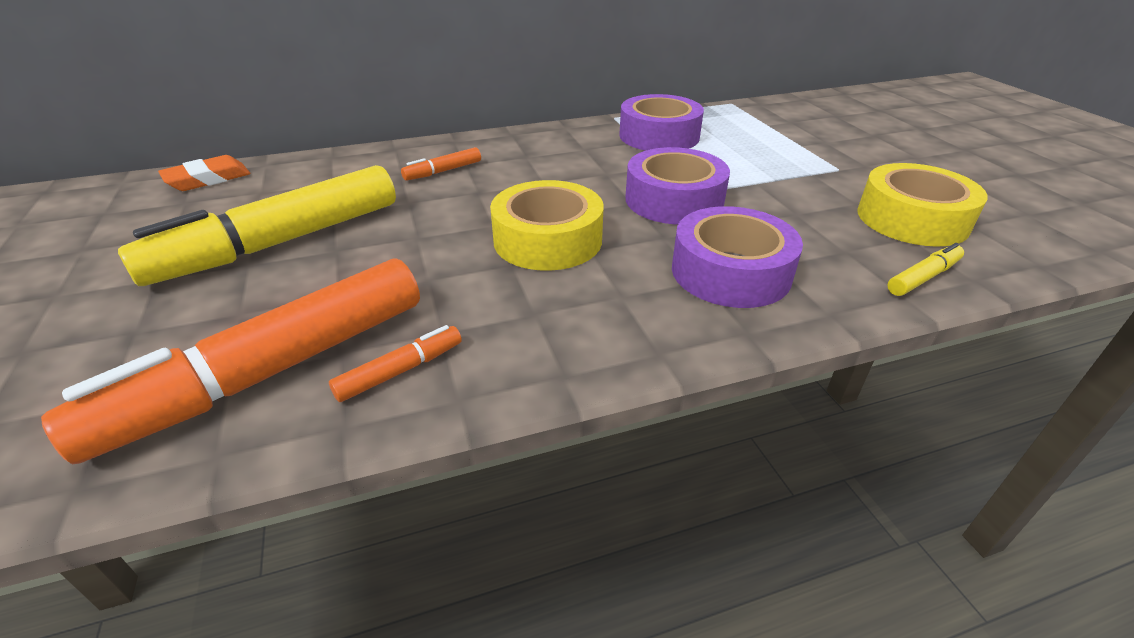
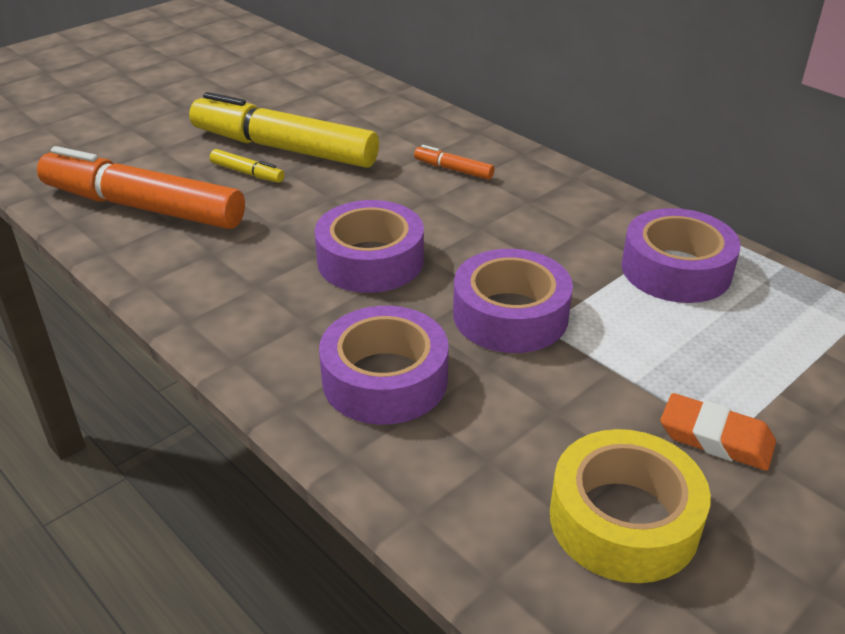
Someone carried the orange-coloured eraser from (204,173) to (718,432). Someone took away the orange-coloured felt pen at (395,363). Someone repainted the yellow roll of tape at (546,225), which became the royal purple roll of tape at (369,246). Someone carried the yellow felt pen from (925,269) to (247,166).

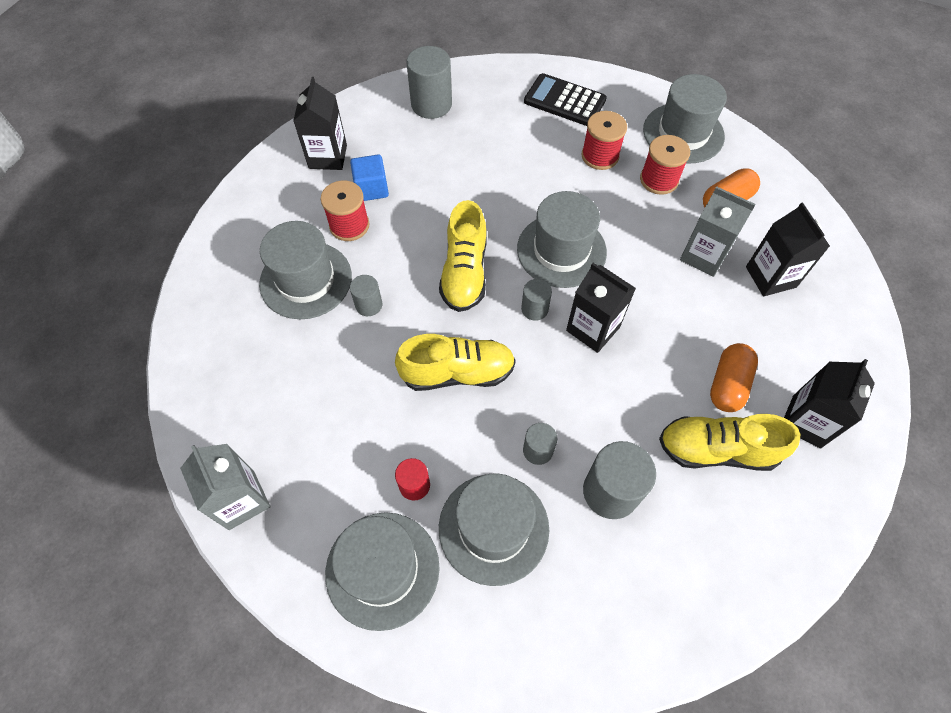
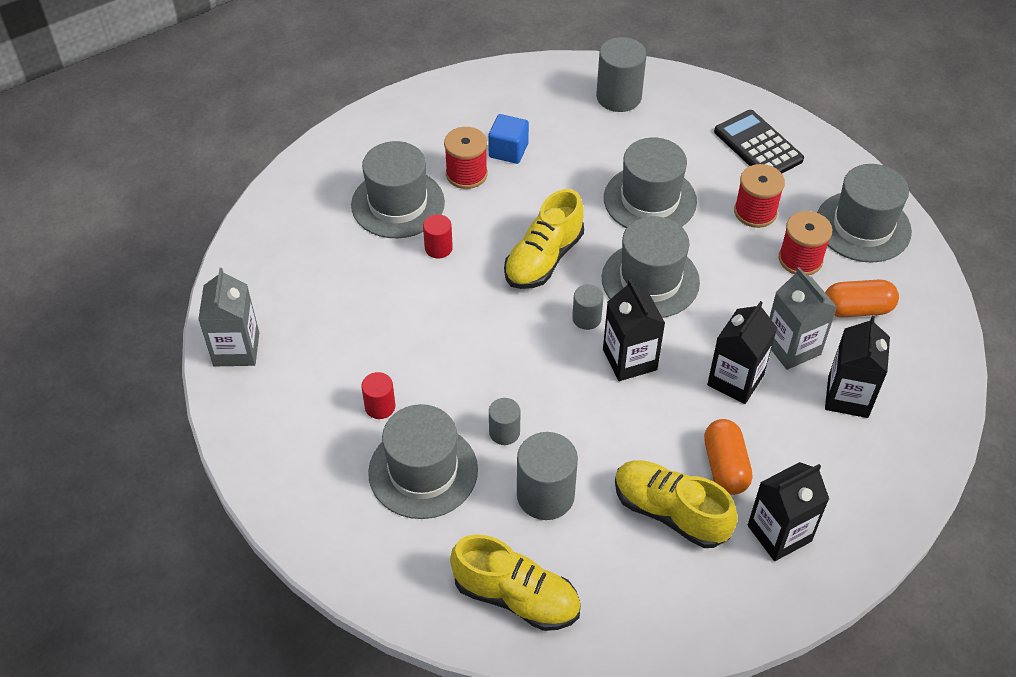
Someone carried the ebony milk carton from (320,123) to (742,352). Someone carried the grey top hat from (382,571) to (650,183). Someone repainted the grey solid cylinder at (366,295), which became the red solid cylinder at (438,236). Someone carried the yellow shoe from (455,362) to (515,582). Someone rotated the orange-coloured capsule at (734,377) by 60 degrees counterclockwise.

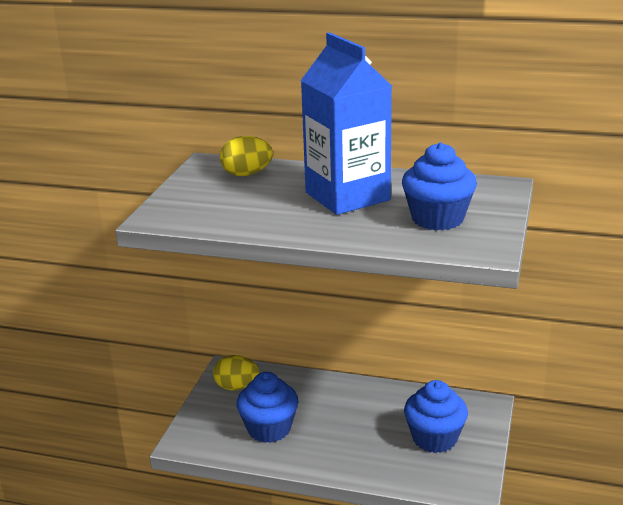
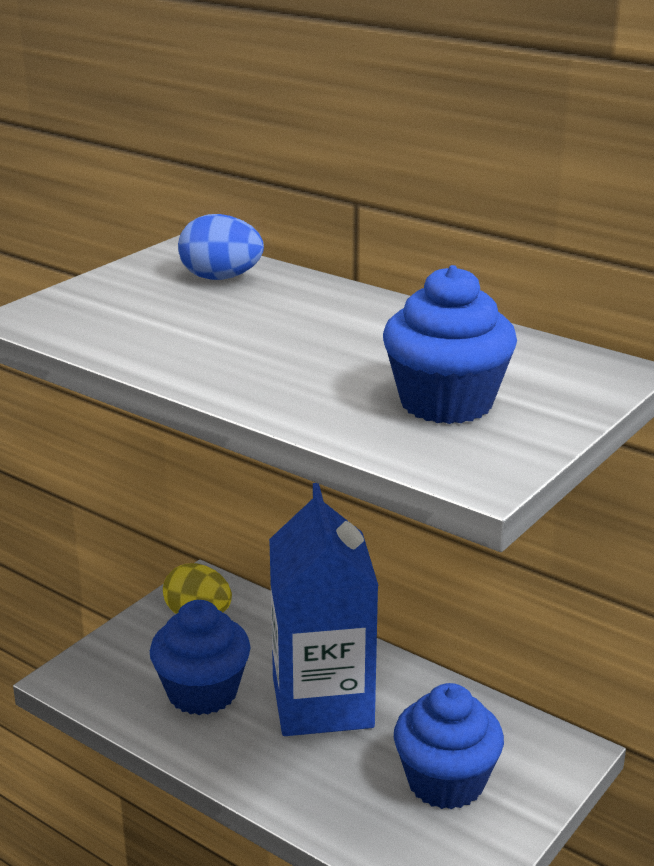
Someone repainted the yellow egg shape at (246,156), which became the cobalt egg shape at (221,247). Someone carried the cobalt milk carton from (346,123) to (324,609).

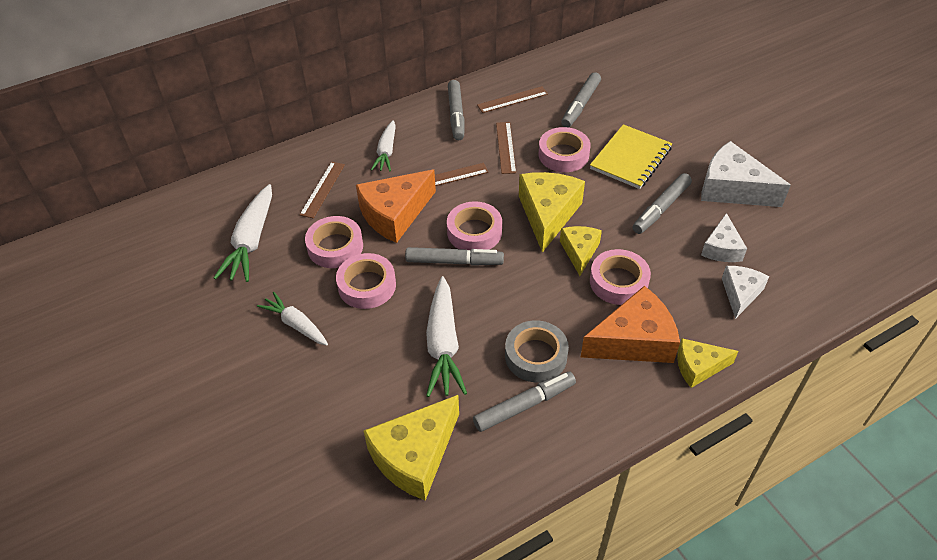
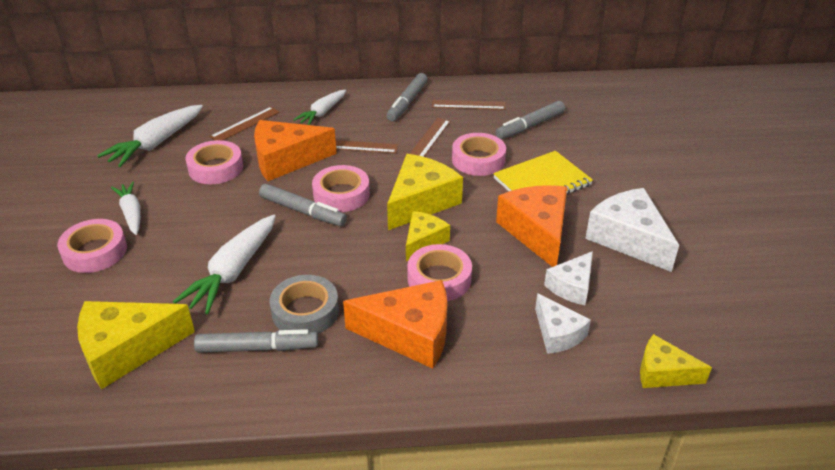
Someone carried the pink roll of tape from (366,281) to (92,246). Someone swapped the grey felt pen at (662,203) for the orange-coloured piece of cheese at (531,226). Someone carried the yellow piece of cheese from (707,363) to (676,361). Someone rotated the white piece of cheese at (745,292) by 105 degrees clockwise.

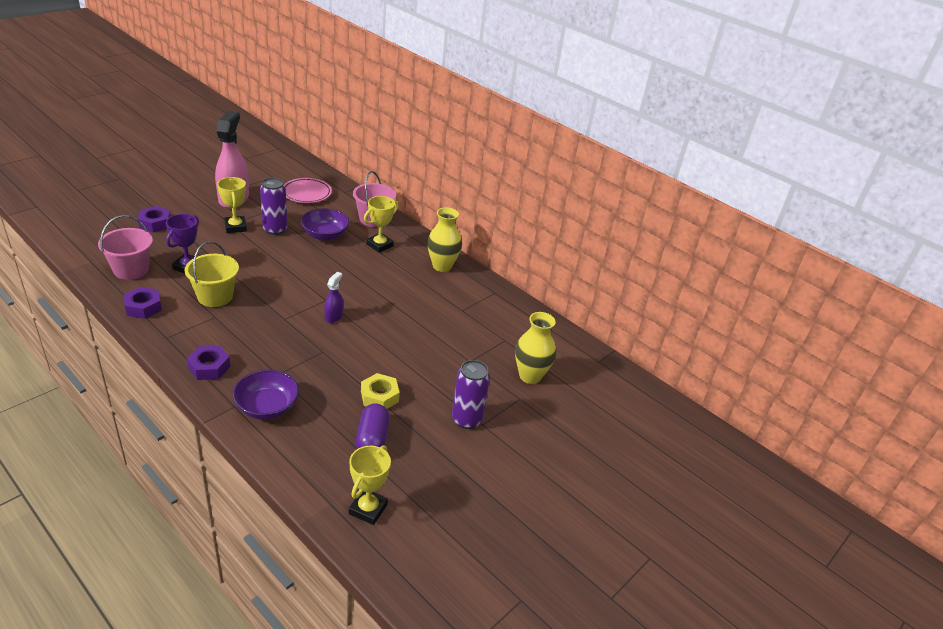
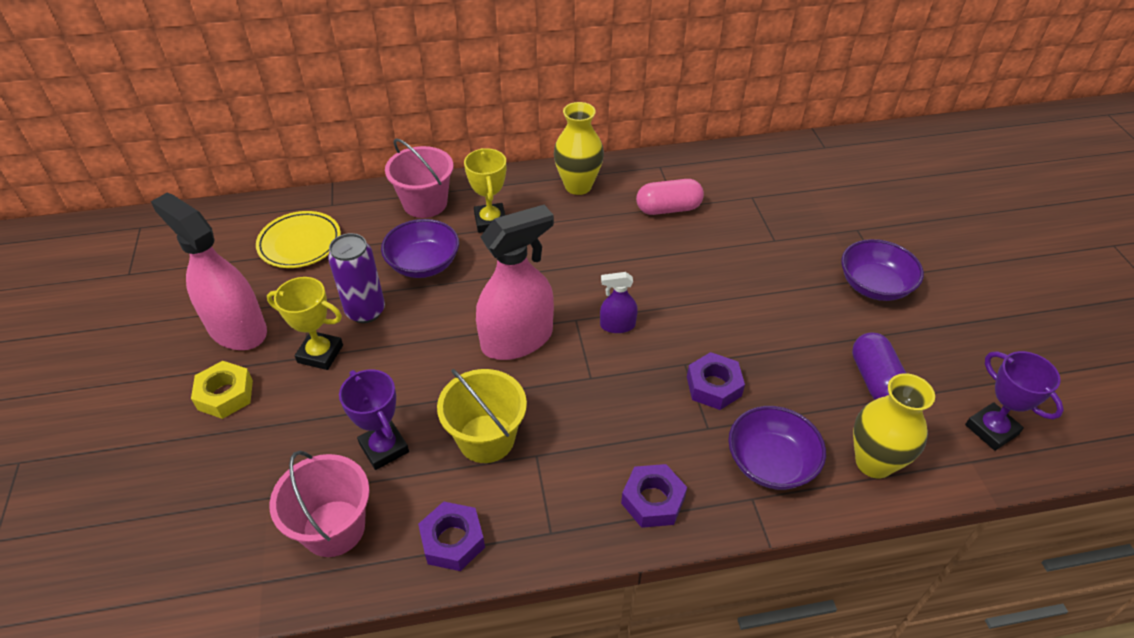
Someone carried the royal purple nut from (154,219) to (716,381). Someone repainted the pink dinner plate at (308,190), which became the yellow dinner plate at (298,239). Someone rotated the royal purple sprayer at (333,297) by 60 degrees counterclockwise. Someone repainted the yellow prize cup at (370,485), which became the royal purple prize cup at (1014,401). Someone rotated the royal purple capsule at (372,426) by 45 degrees clockwise. Someone carried the yellow nut from (380,391) to (222,390). Someone swapped the royal purple tin at (471,394) for the royal purple deep dish at (882,270). Someone carried the yellow tall vase from (535,348) to (894,426). Someone put down the pink sprayer at (515,282). Someone put down the pink capsule at (670,197).

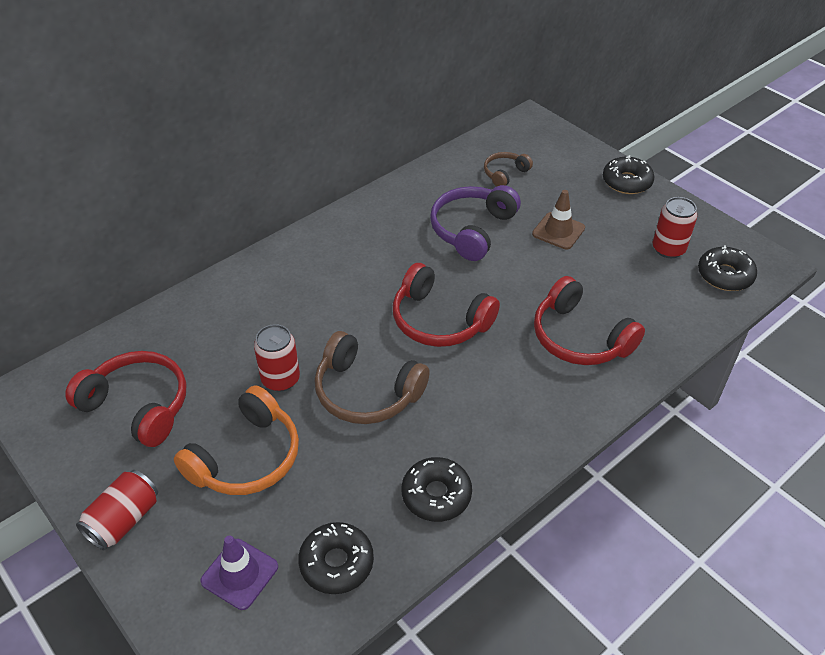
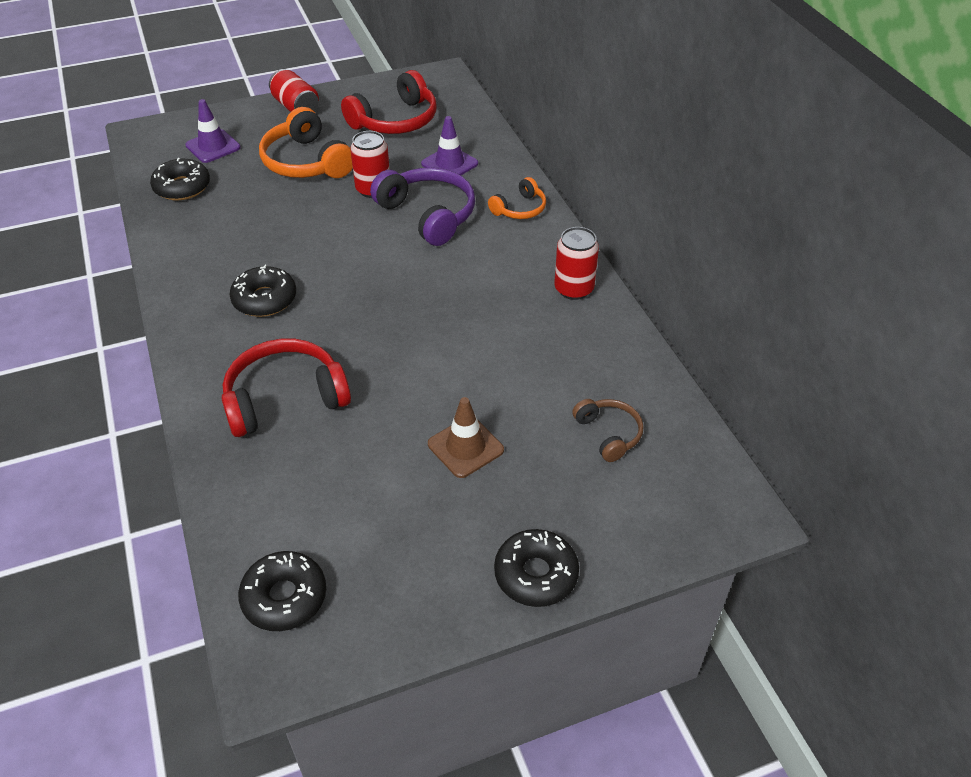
Someone took away the dark brown over-ear headphones at (372,377). Someone took away the red over-ear headphones at (446,305). Someone carried the ebony doughnut from (437,489) to (263,291). Someone carried the royal purple over-ear headphones from (475,223) to (422,207). Someone carried the red tin from (675,227) to (576,263). Someone put down the royal purple road cone at (449,145). Someone put down the orange-coloured over-ear headphones at (517,198).

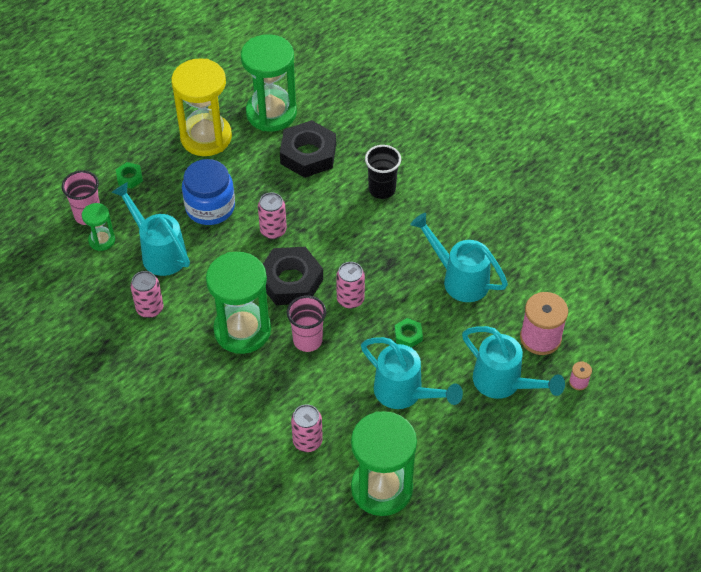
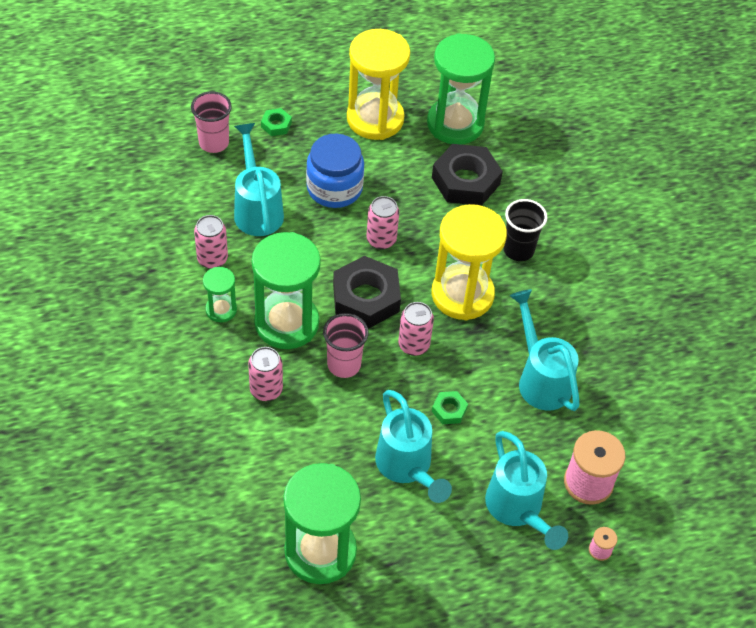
Someone carried the leaf-green sand timer from (98,227) to (220,294). Someone carried the pink tin from (307,428) to (265,374). Someone put down the yellow sand timer at (469,262).

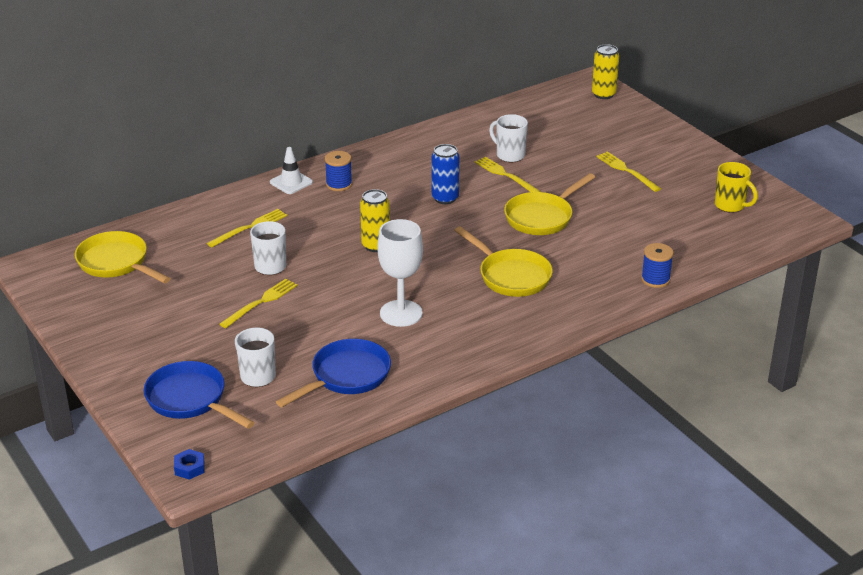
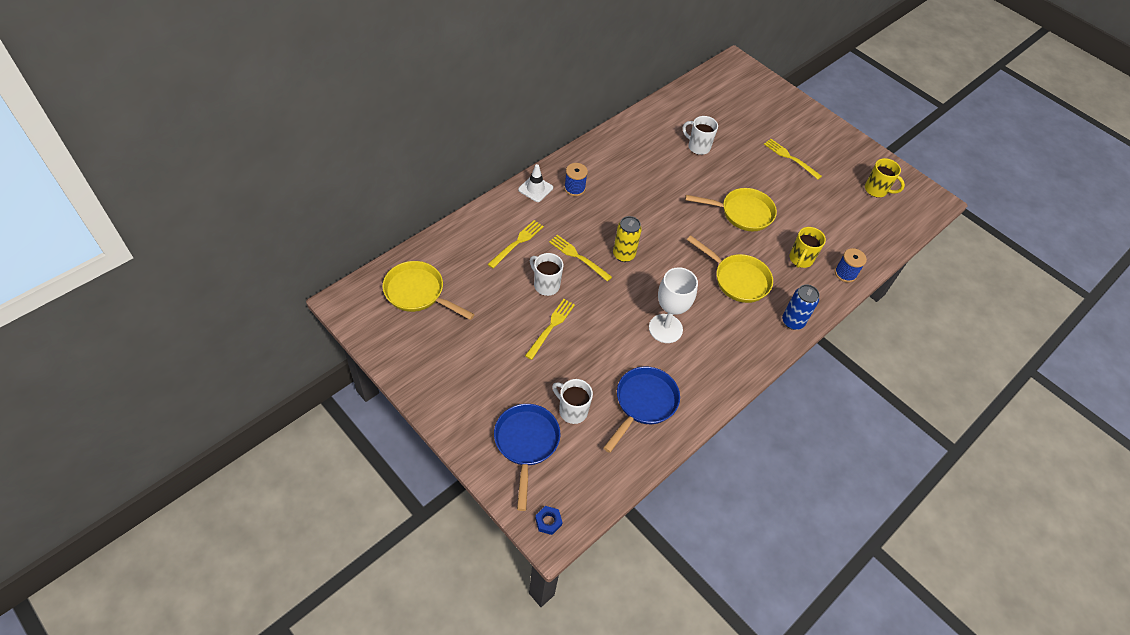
Someone rotated the cobalt skillet at (199,395) by 60 degrees clockwise. Someone carried the cobalt tin from (446,174) to (800,307). Someone carried the yellow table fork from (508,174) to (580,258). Someone rotated the yellow skillet at (549,204) by 120 degrees counterclockwise. Someone took away the yellow tin at (605,71). Someone put down the yellow coffee mug at (807,247).

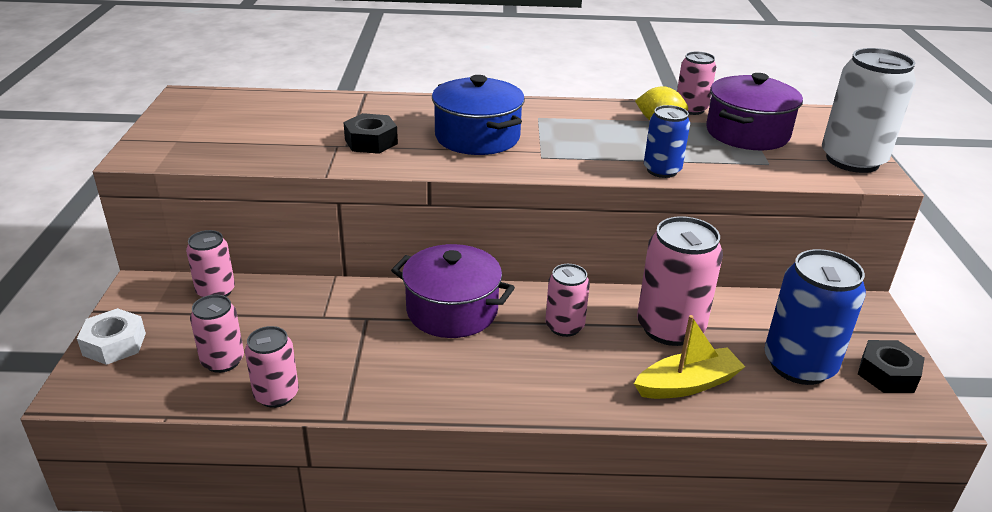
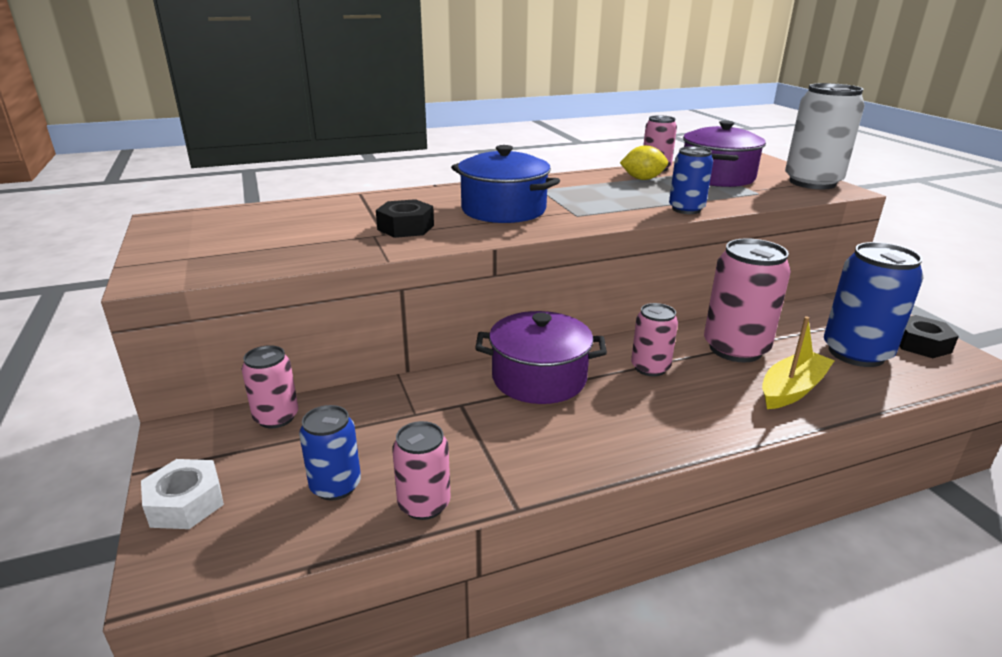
Someone repainted the pink tin at (217,334), which became the cobalt tin at (330,453).

